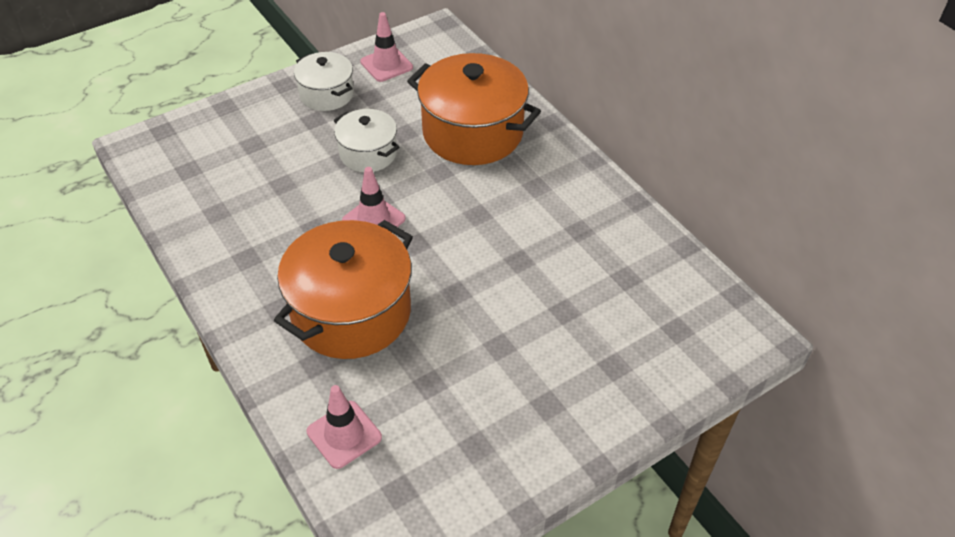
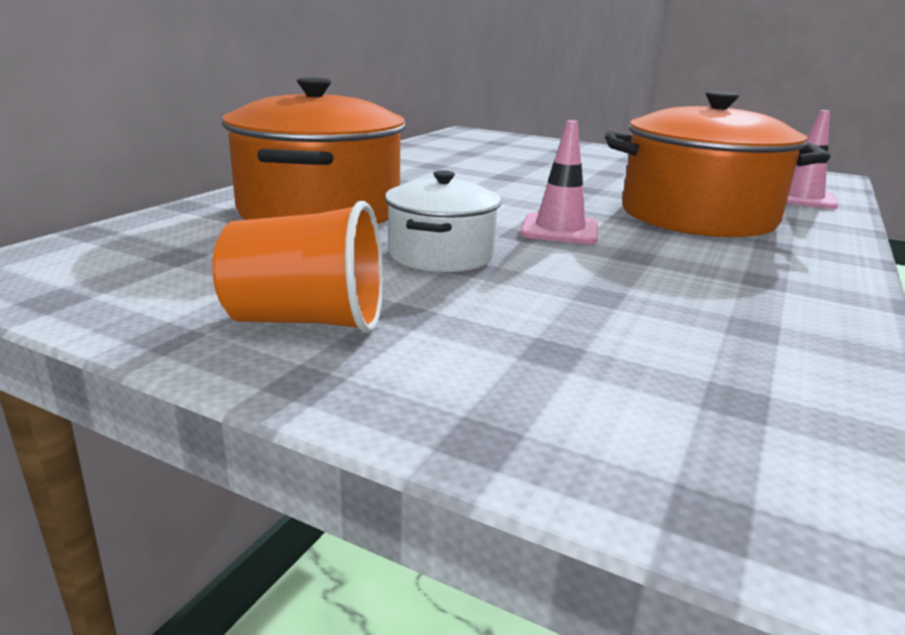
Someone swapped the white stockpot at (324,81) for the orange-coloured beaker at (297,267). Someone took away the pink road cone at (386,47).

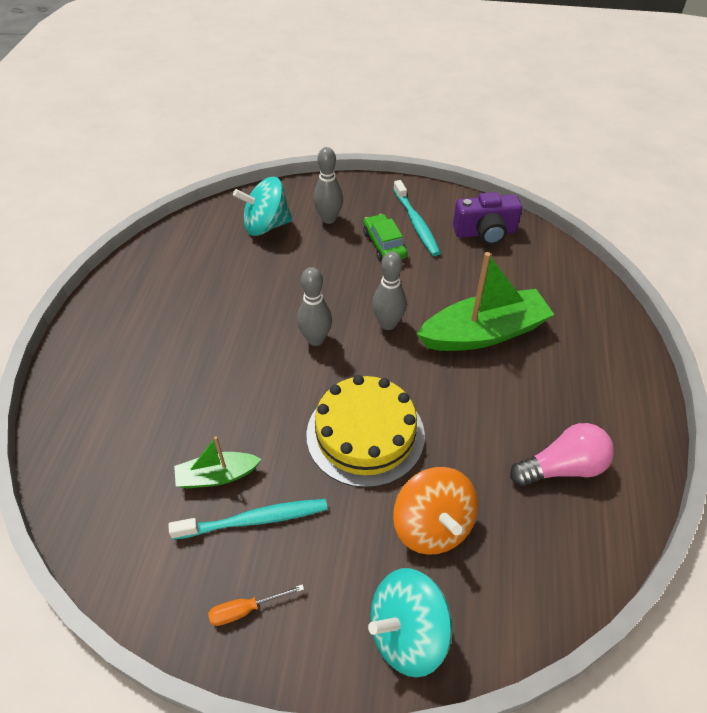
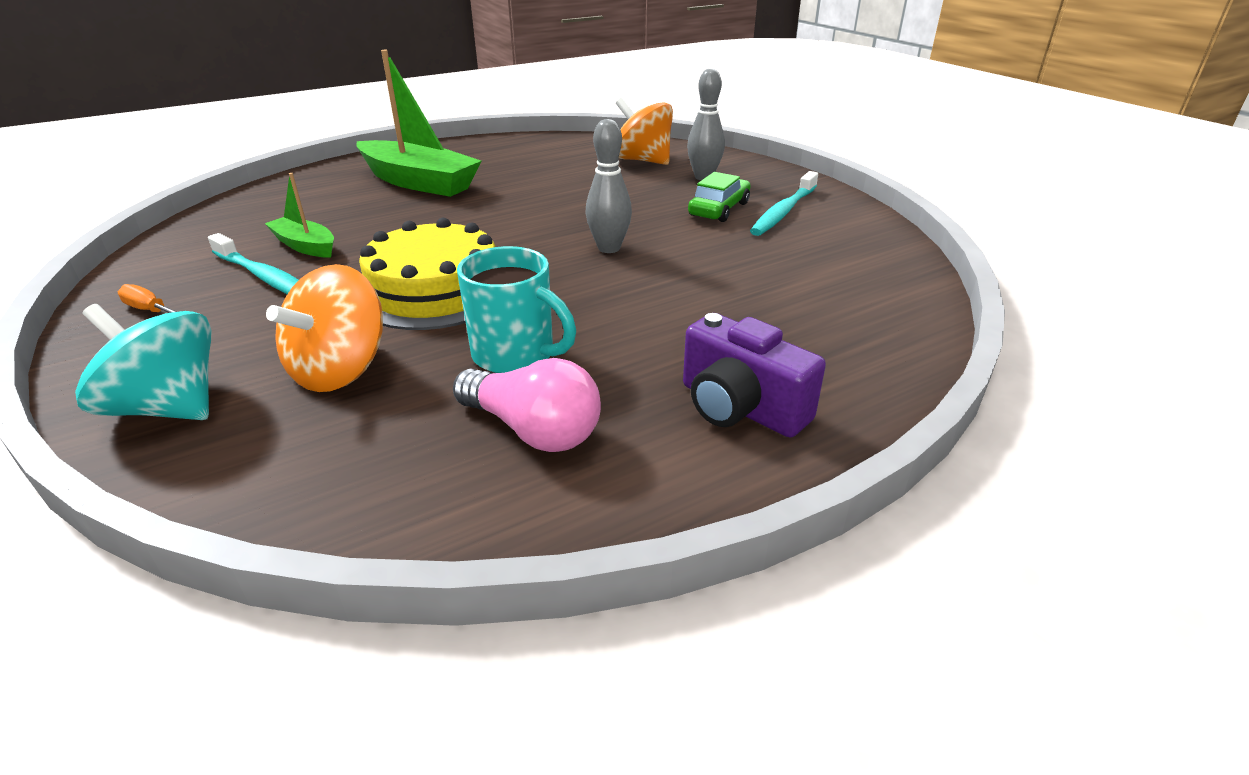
Someone repainted the turquoise spinning top at (262,206), which became the orange-coloured spinning top at (644,131). Someone took away the grey tenpin at (314,306). Someone carried the leaf-green boat from (485,301) to (418,123). Someone carried the royal purple photo camera from (487,218) to (754,375). Someone put down the turquoise coffee mug at (516,309).

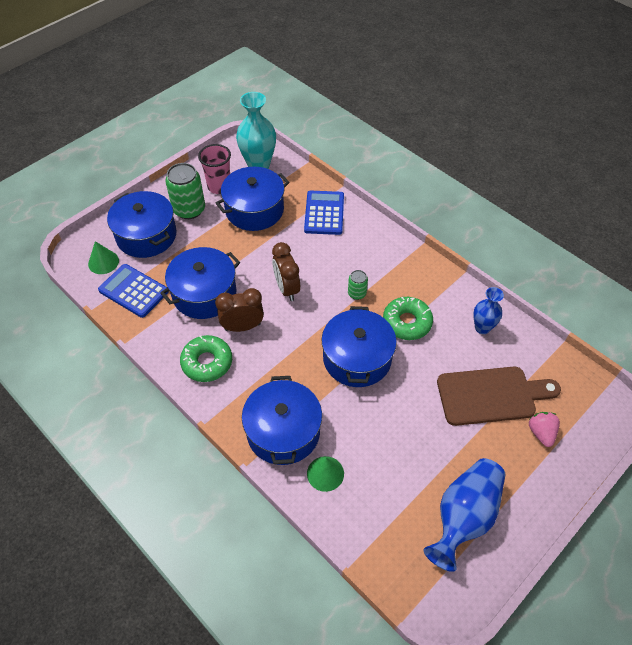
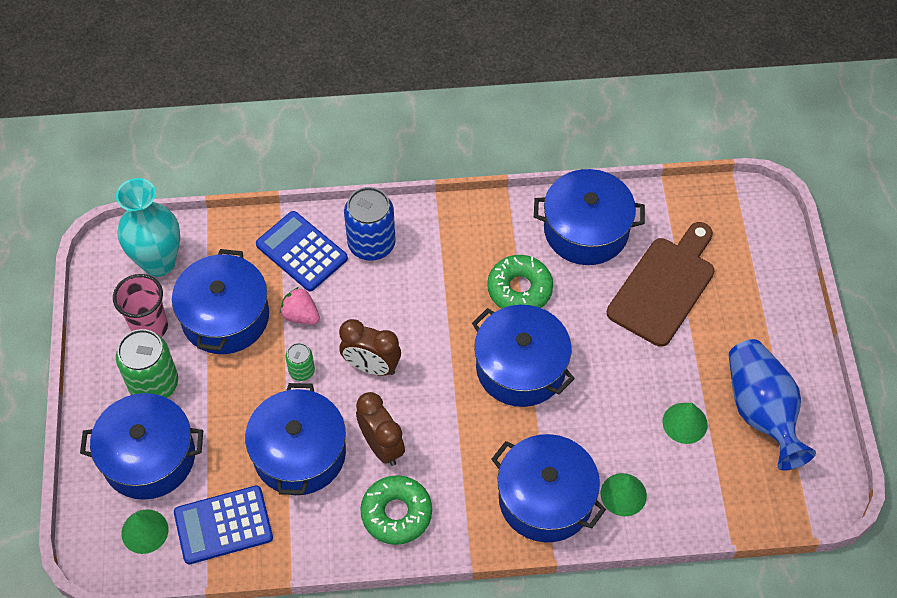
Someone rotated the dark brown clock at (239,310) by 120 degrees clockwise. Someone carried the leaf-green tin from (358,285) to (300,362). Someone swapped the cobalt tall vase at (488,310) for the cobalt stockpot at (589,217). Someone carried the pink strawberry from (544,429) to (300,305). Someone put down the cobalt tin at (370,224). Someone put down the leaf-green cone at (685,423).

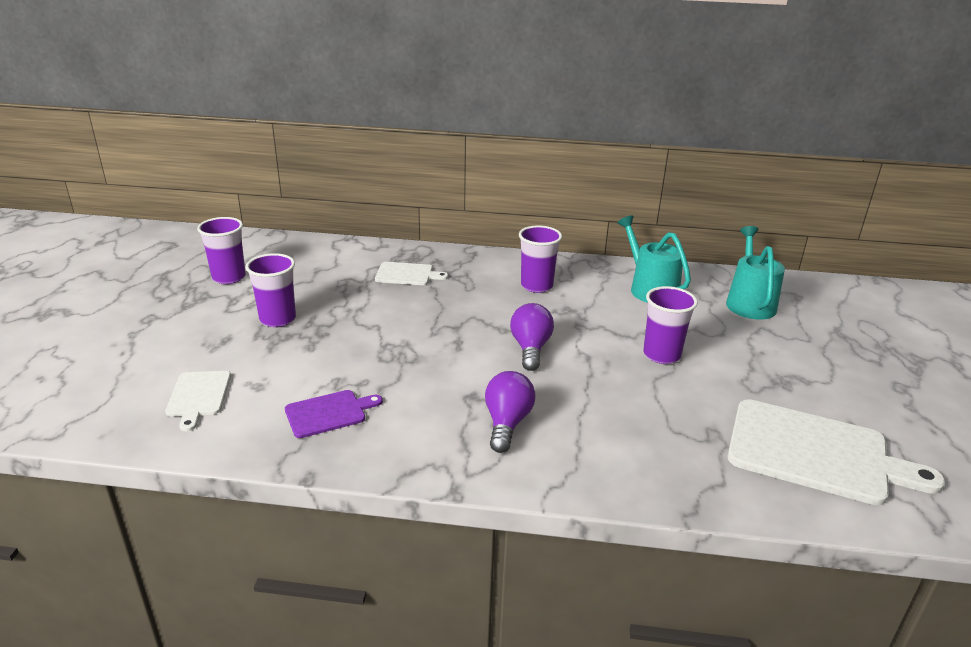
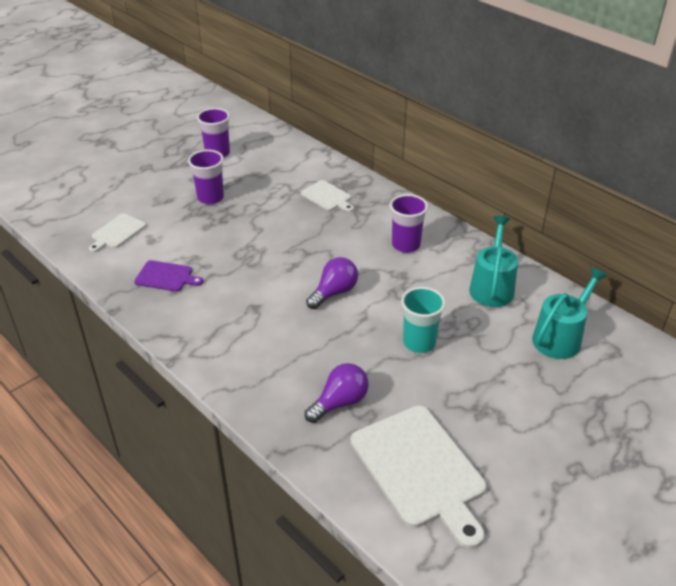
Someone carried the royal purple bulb from (510,412) to (337,393). Someone repainted the royal purple beaker at (670,325), which became the turquoise beaker at (423,320).

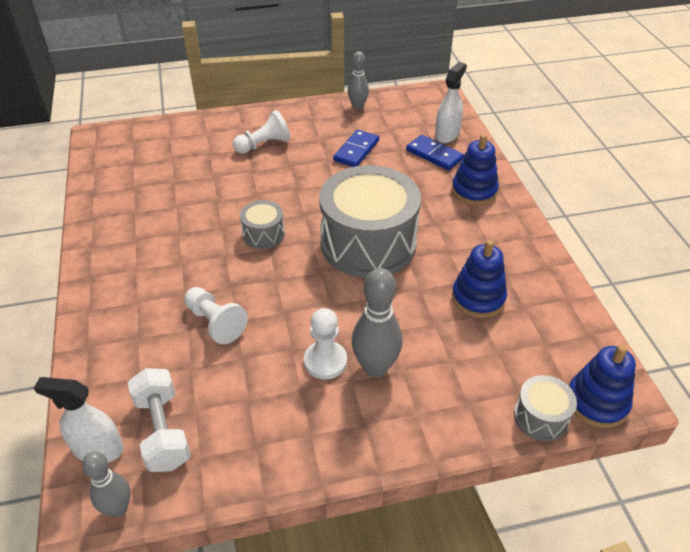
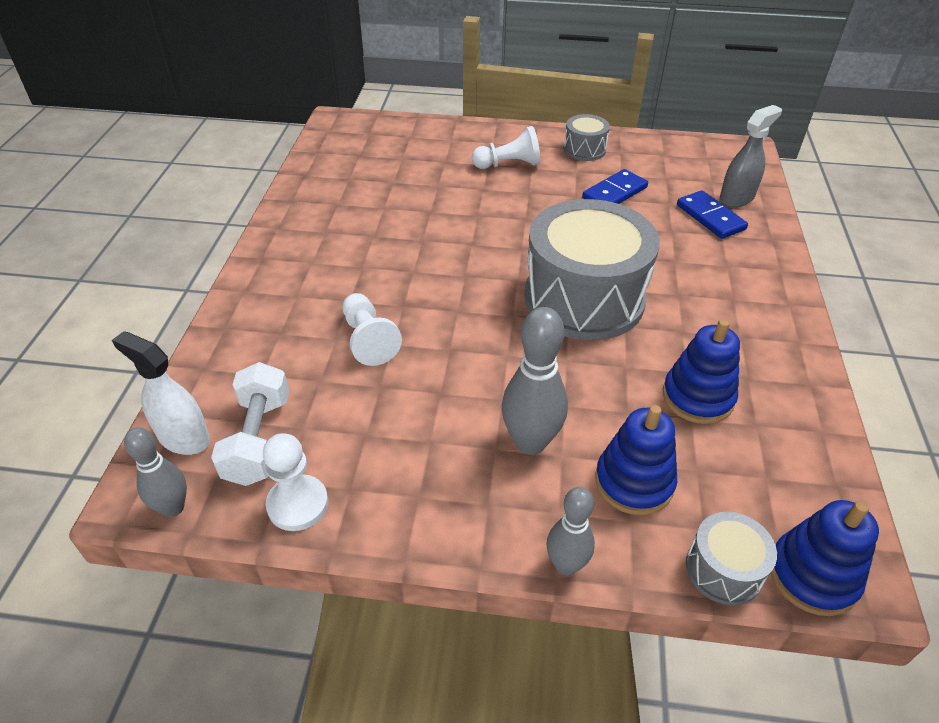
Someone carried the grey drum from (262,224) to (587,137). Someone carried the white chess pawn from (325,343) to (295,482). Someone carried the grey tenpin from (358,80) to (571,531). Someone repainted the white sprayer at (451,102), which became the grey sprayer at (751,156). Someone carried the cobalt stacking rings from (475,169) to (636,460).

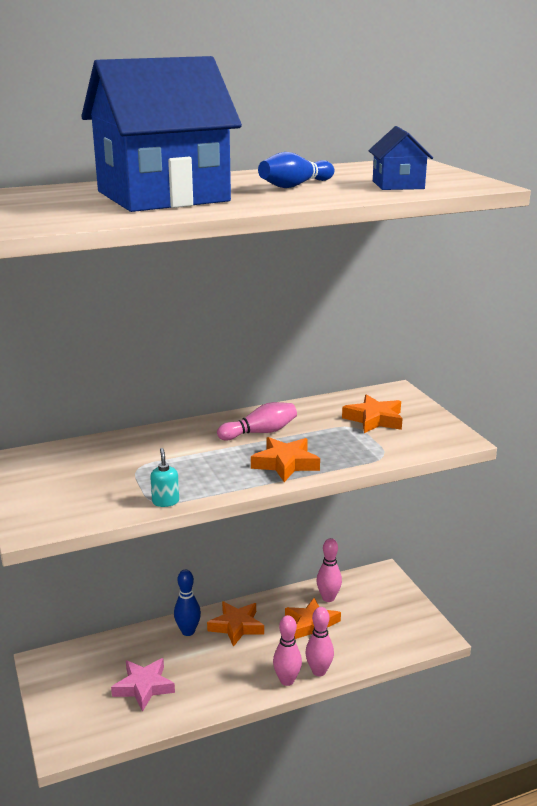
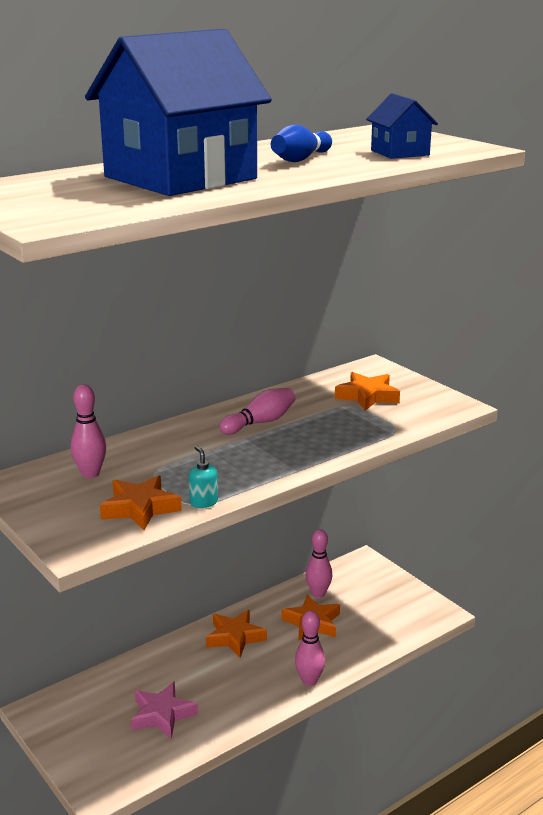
Someone took away the cobalt tenpin at (187,602). Someone carried the orange-coloured five-pointed star from (285,459) to (141,502). Someone carried the pink tenpin from (319,642) to (88,431).

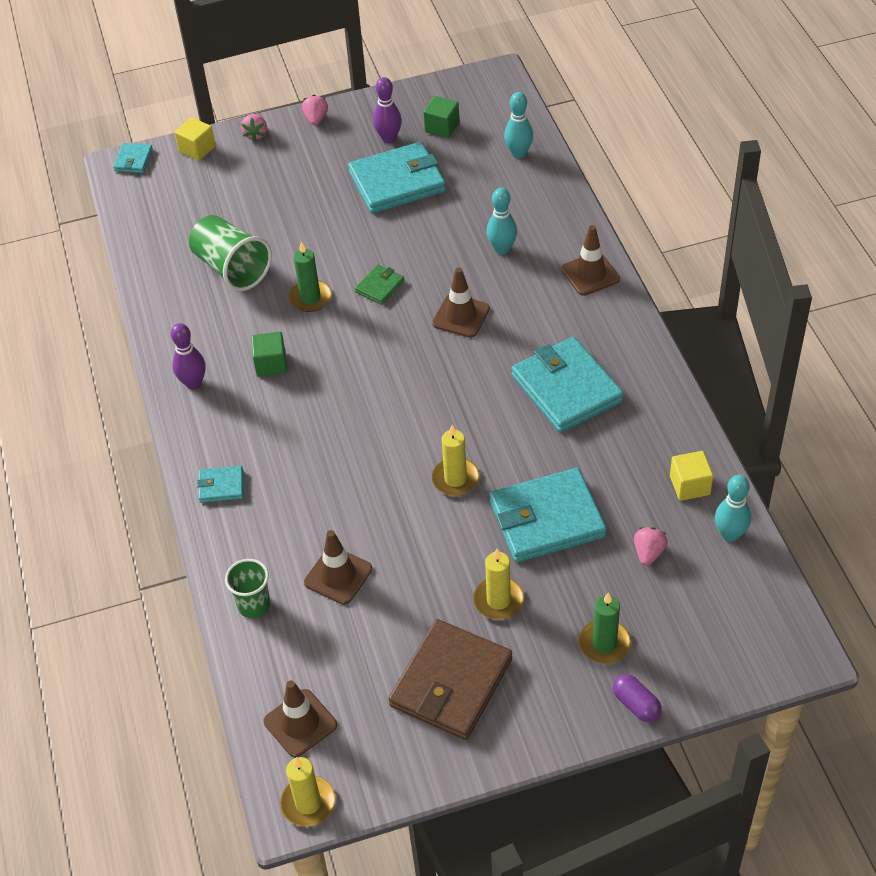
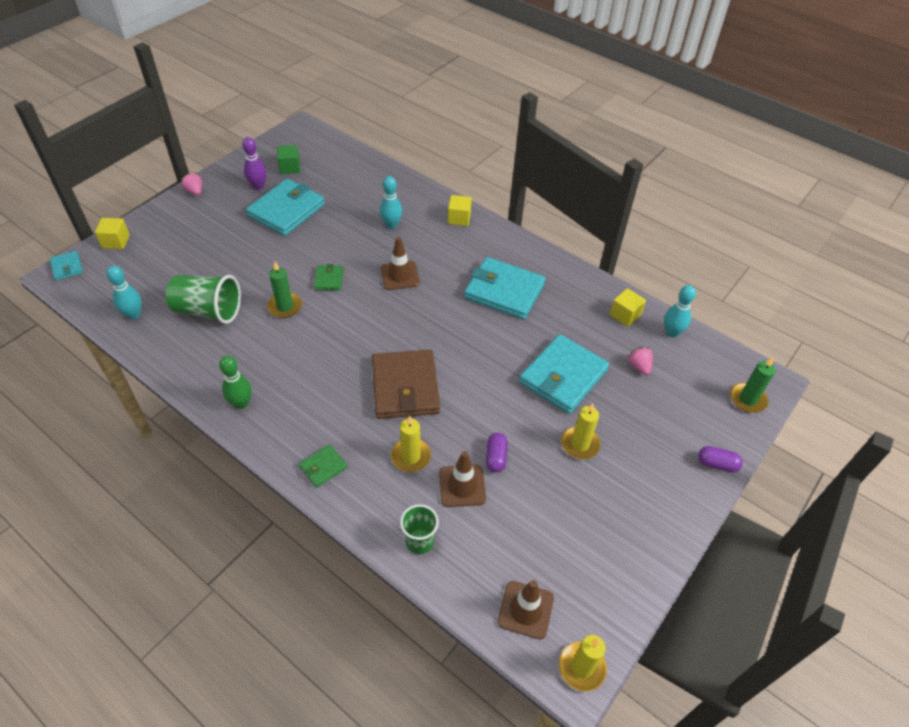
Someone repainted the royal purple tenpin at (188,356), which became the leaf-green tenpin at (235,382). Someone repainted the turquoise billfold at (220,484), which became the leaf-green billfold at (323,466). Someone took away the pink strawberry at (254,127). Someone took away the leaf-green solid cube at (269,354). Someone carried the dark brown billfold from (450,679) to (406,384). Someone carried the yellow pillar candle from (456,460) to (411,444). Someone carried the turquoise tenpin from (518,125) to (124,292). Someone swapped the dark brown road cone at (590,260) for the yellow solid cube at (460,210). Someone carried the leaf-green pillar candle from (605,628) to (753,385). Someone put down the royal purple capsule at (497,453).

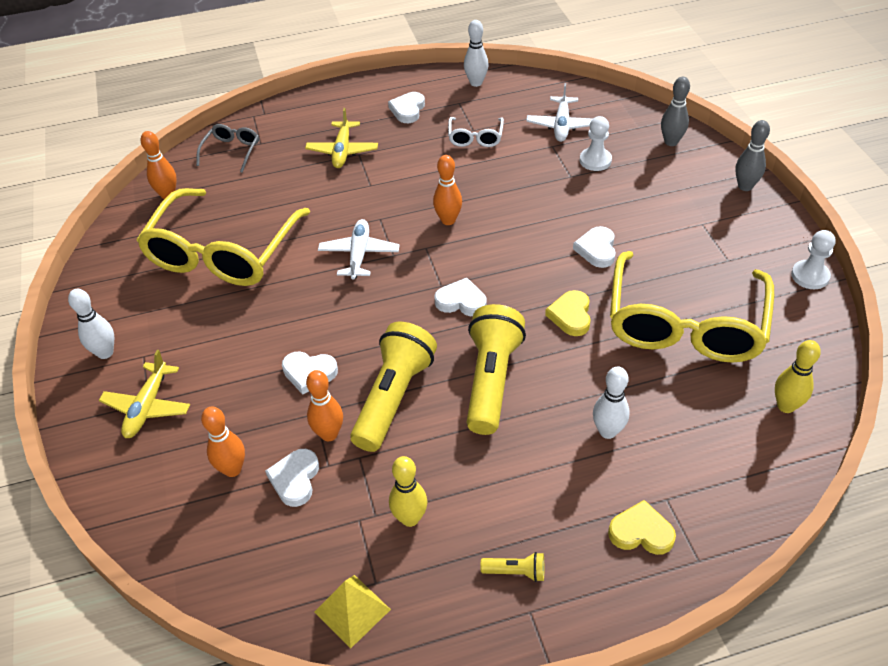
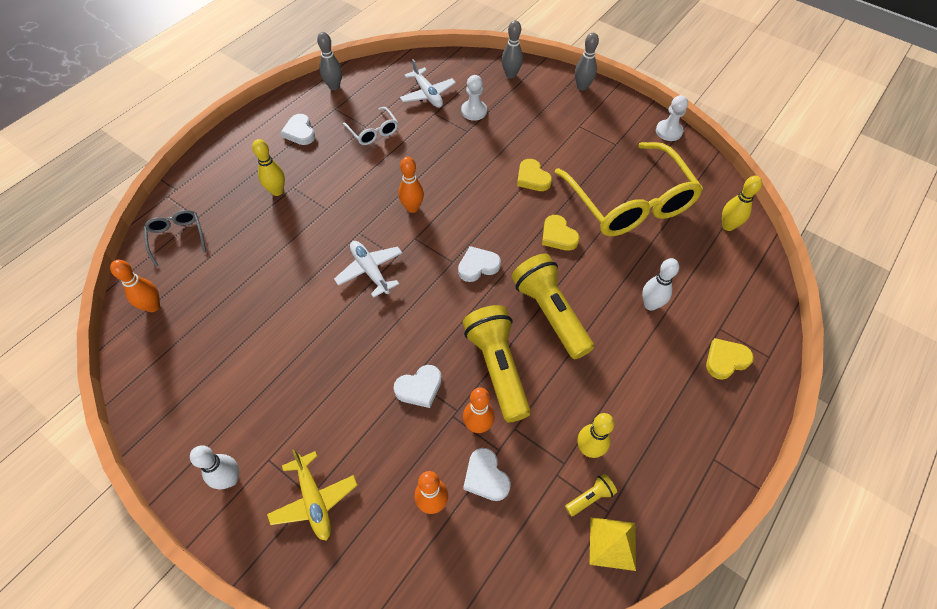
Someone took away the yellow glasses at (223,237). Someone swapped the yellow aeroplane at (341,138) for the yellow tenpin at (268,167). Someone repainted the white tenpin at (476,53), which became the grey tenpin at (329,61). Someone carried the yellow torch from (512,567) to (591,495). Someone repainted the white heart at (594,247), which became the yellow heart at (534,175).

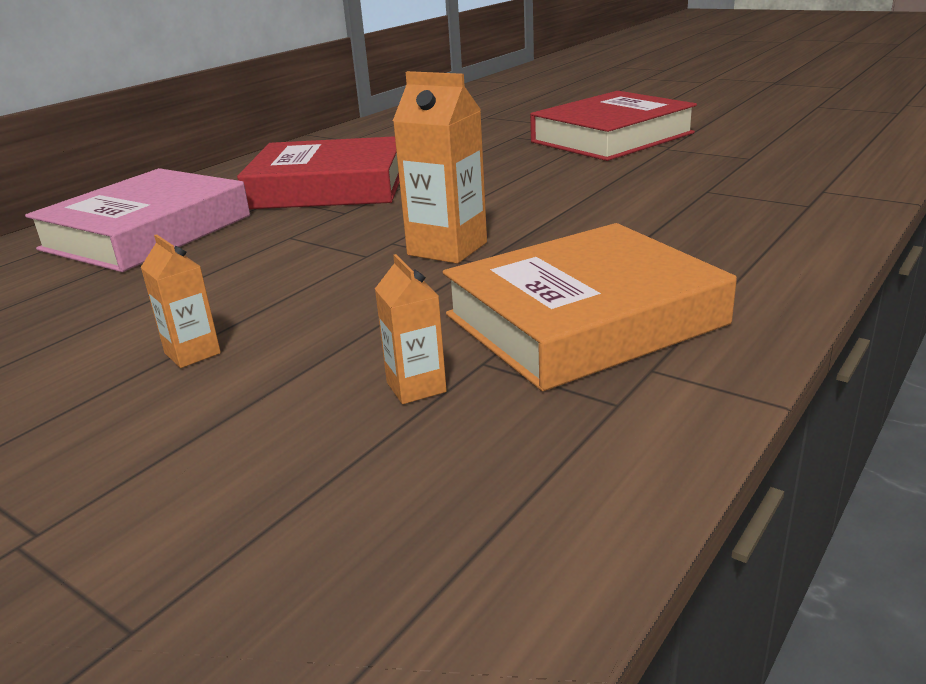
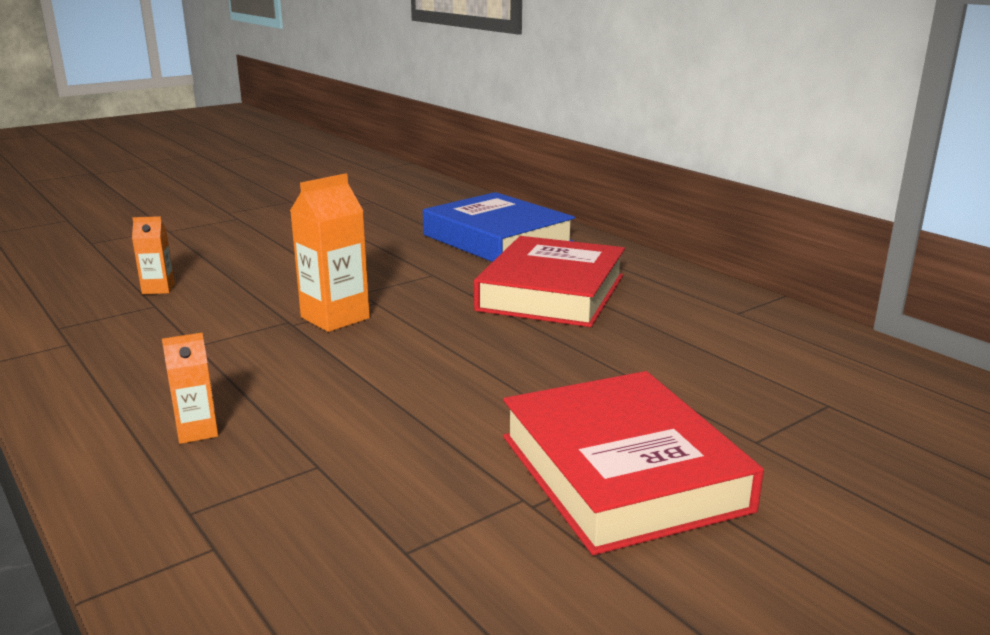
Someone repainted the pink book at (137,220), which became the cobalt book at (499,227). Someone carried the orange-coloured milk carton from (181,301) to (190,388). Someone took away the orange-coloured book at (590,307).

